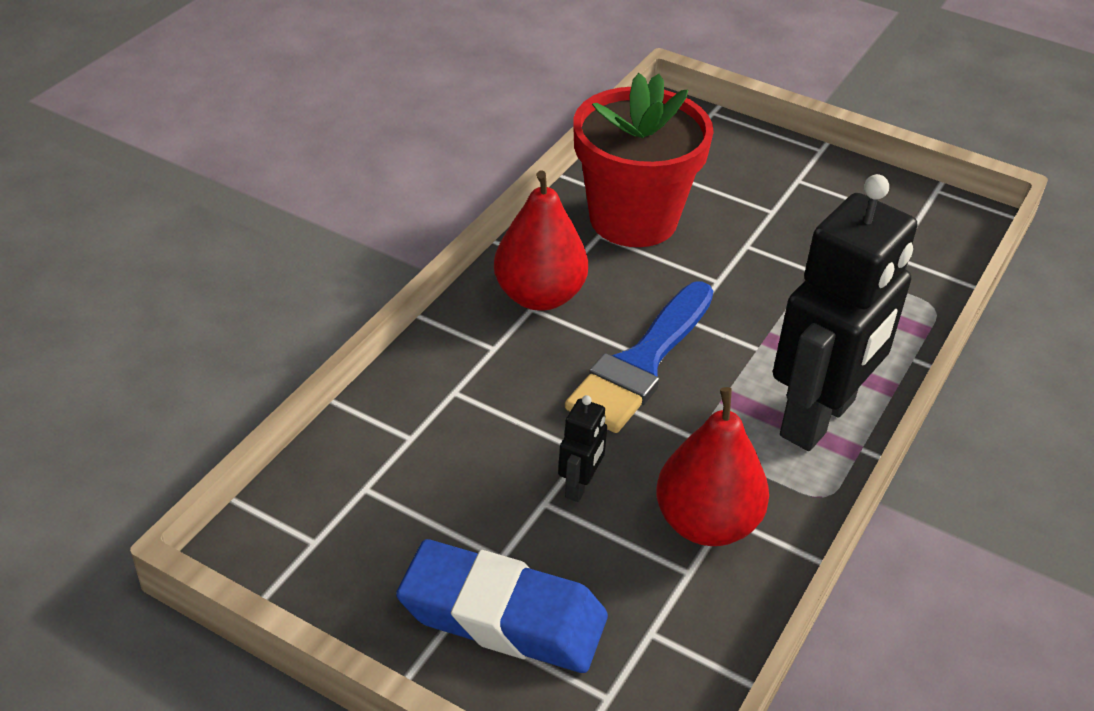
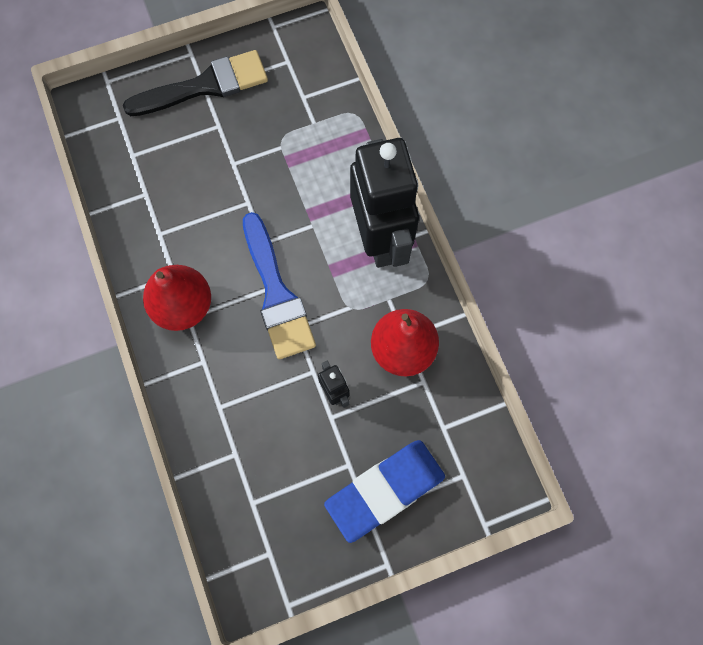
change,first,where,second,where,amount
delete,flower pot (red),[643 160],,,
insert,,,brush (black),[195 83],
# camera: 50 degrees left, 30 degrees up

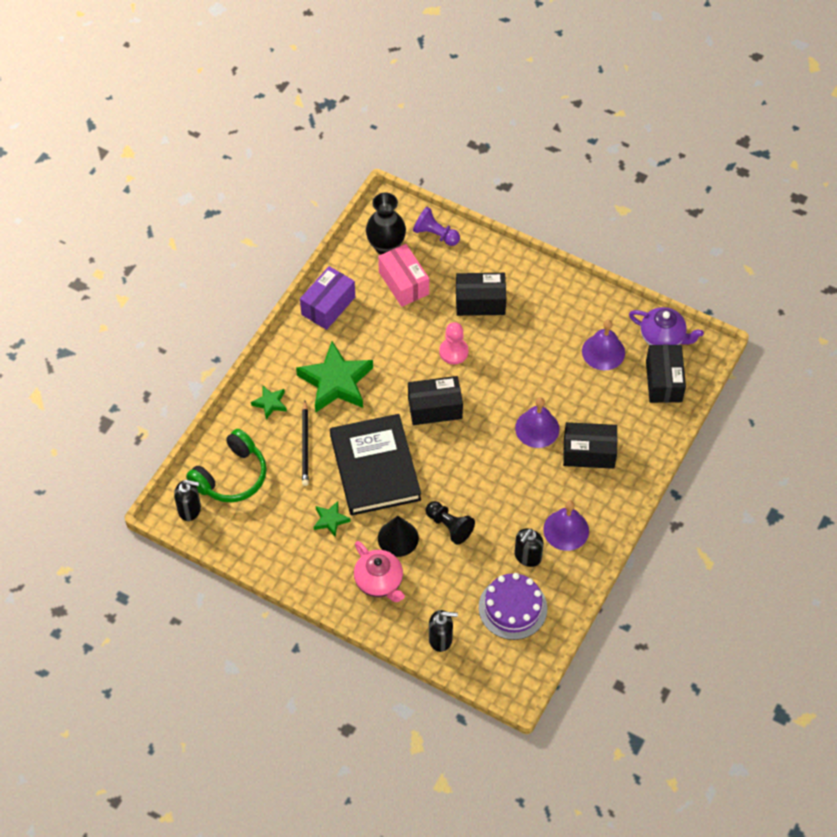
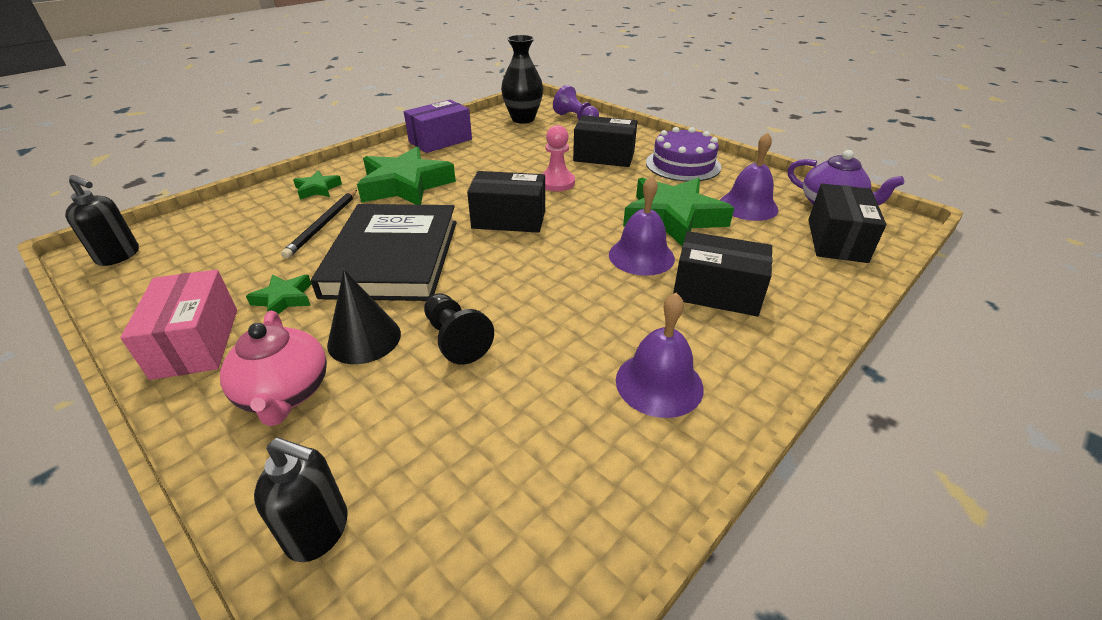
change,first,where,second,where,amount
delete,headphones (green),[226 465],,,
delete,soap dispenser (black),[529 547],,,
insert,,,star (green),[678 211],
move,box (pink),[403 275],,[178 325],
move,cake (purple),[513 606],,[683 154],
# camera: 15 degrees right, 20 degrees down

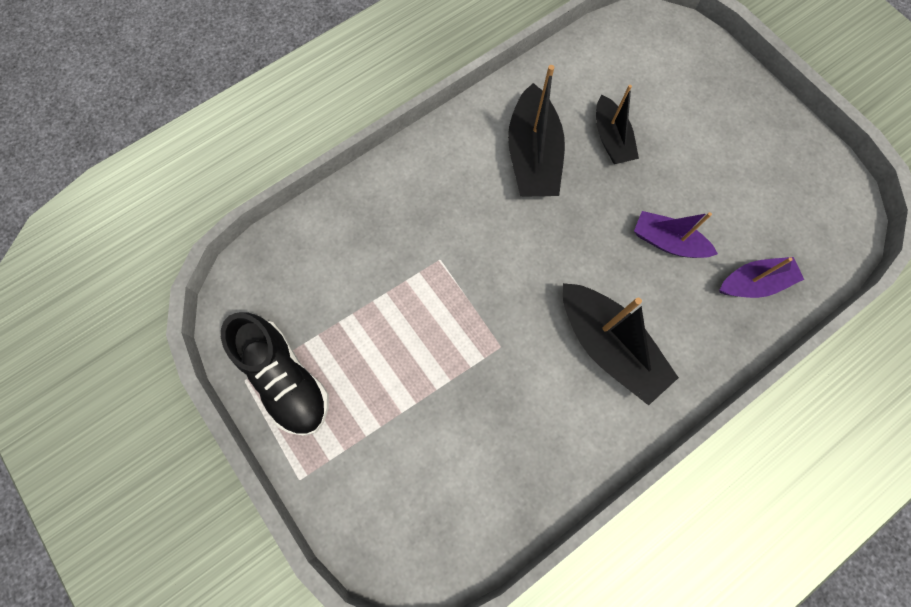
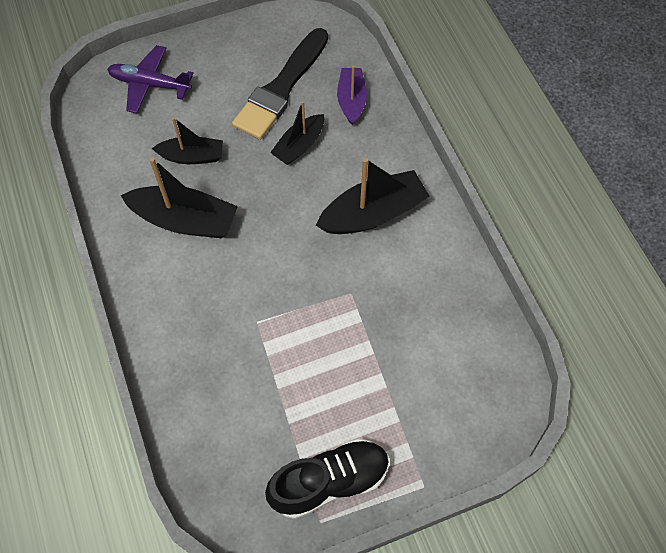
change,first,where,second,where,amount
insert,,,plane (purple),[150 79],
insert,,,brush (black),[280 84],
recolor,boat (purple),[676 234],boat (black),[297 133],
# camera: 75 degrees left, 10 degrees down

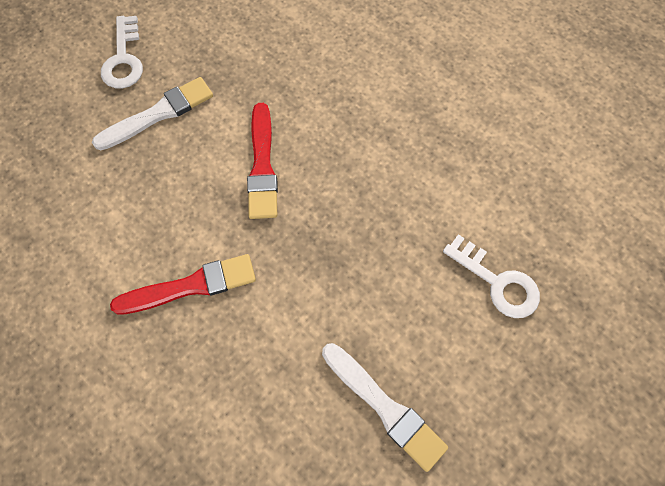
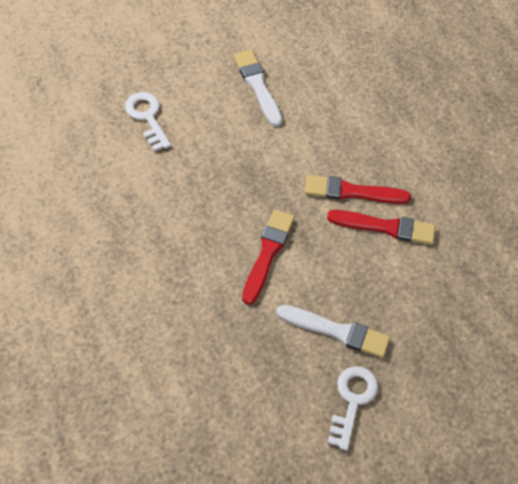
change,first,where,second,where,amount
insert,,,brush (red),[381 227],
rotate,brush (white),[152 113],,[333 331],150 degrees counterclockwise
# camera: 160 degrees left, 10 degrees down

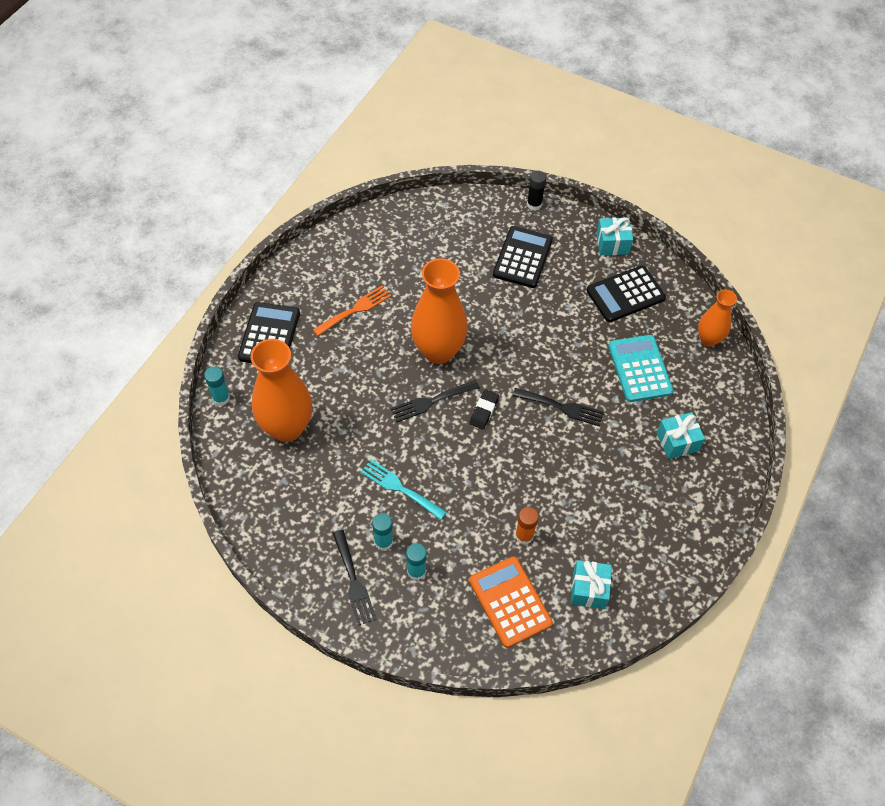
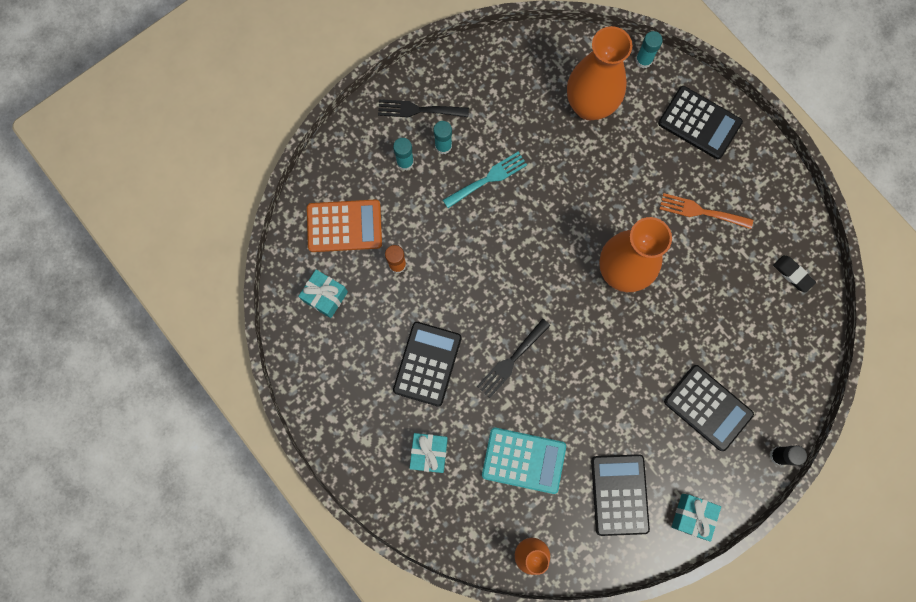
change,first,where,second,where,amount
delete,fork (black),[435 401],,,
insert,,,calculator (black),[427 364],
move,eraser (black),[484 409],,[794 274],
rotate,fork (orange),[352 311],,[706 211],120 degrees clockwise
# camera: 115 degrees right, 20 degrees up

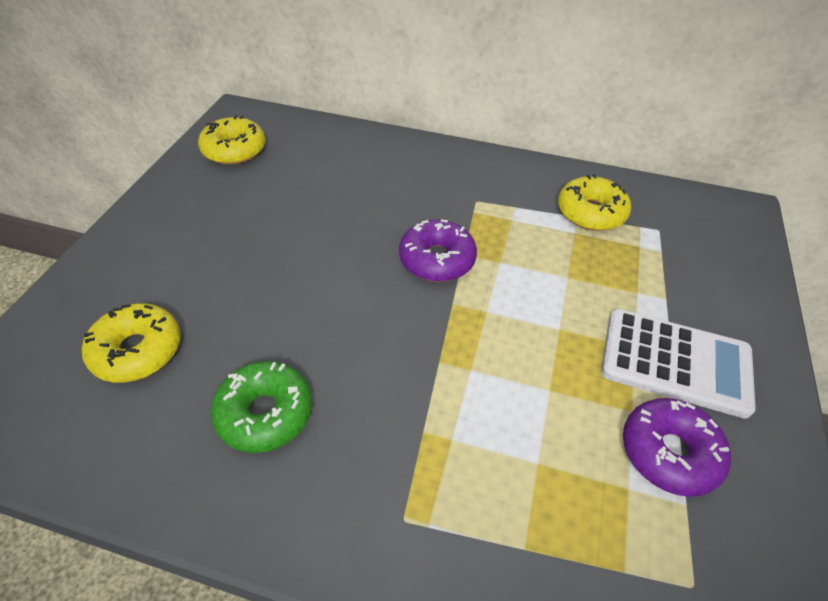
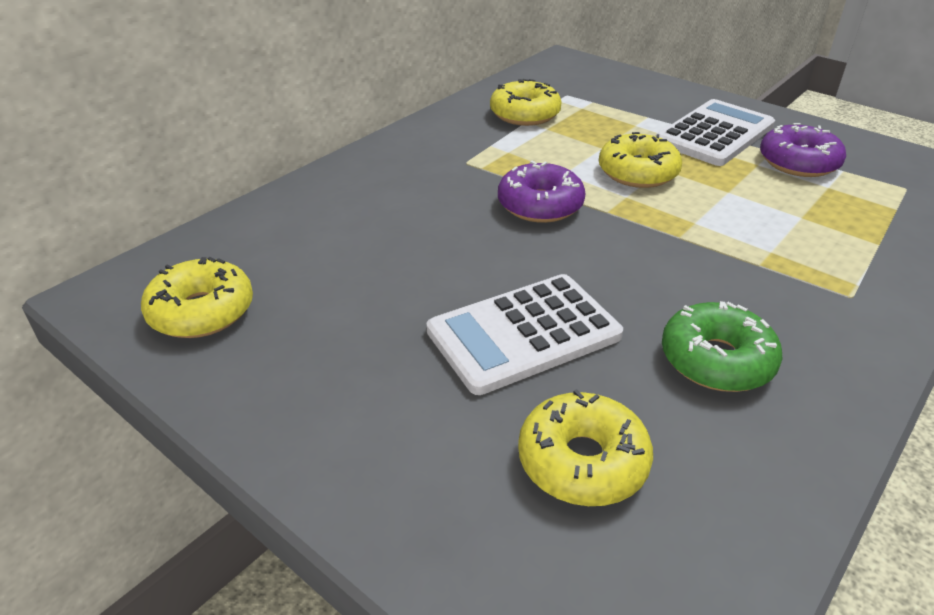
change,first,where,second,where,amount
insert,,,calculator (white),[524 334],
insert,,,donut (yellow),[640 160],
# camera: 65 degrees left, 10 degrees down

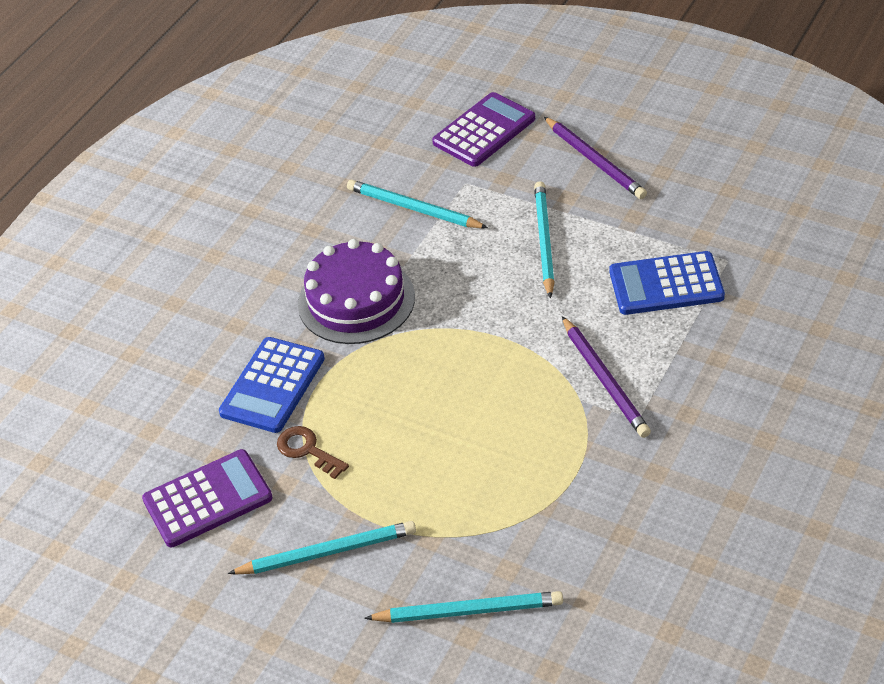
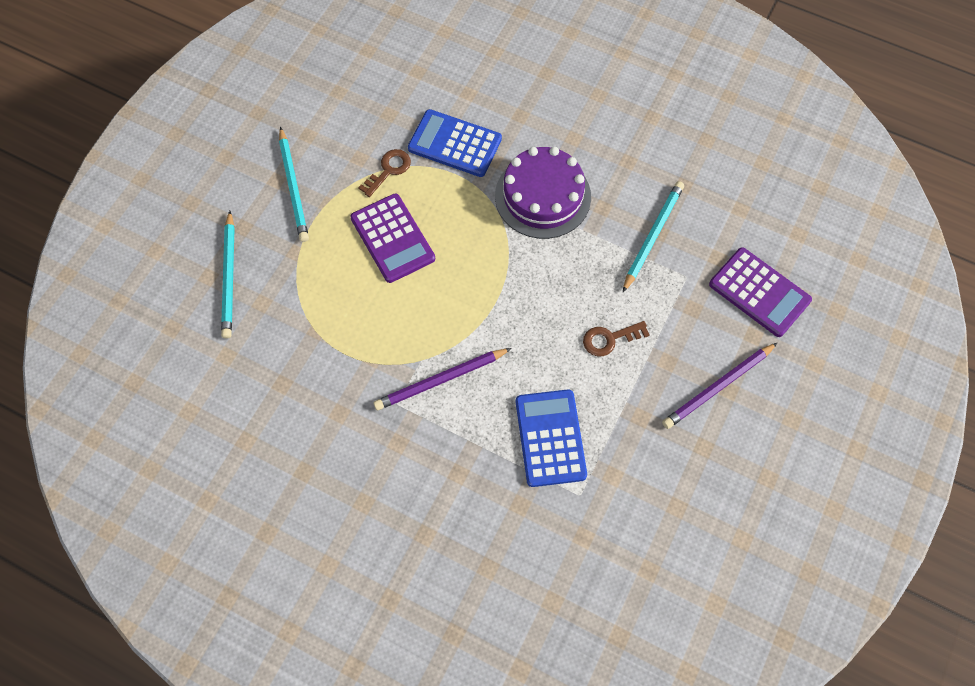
change,first,where,second,where,amount
move,calculator (purple),[207 498],,[392 238],
replace,pencil (turquoise),[544 240],key (brown),[616 338],
# camera: 85 degrees right, 20 degrees up

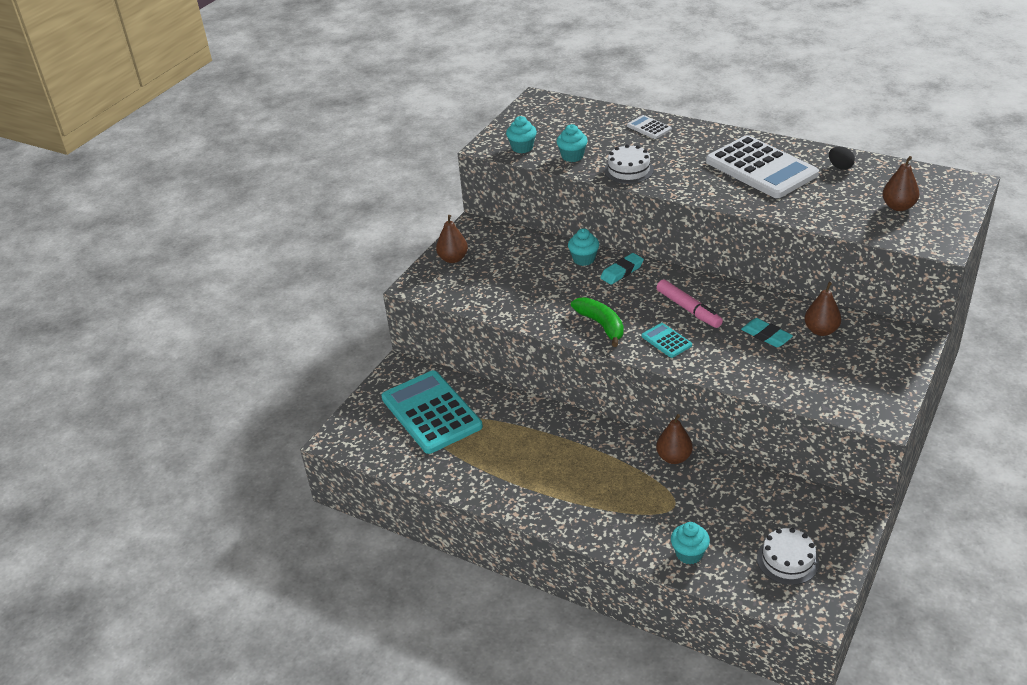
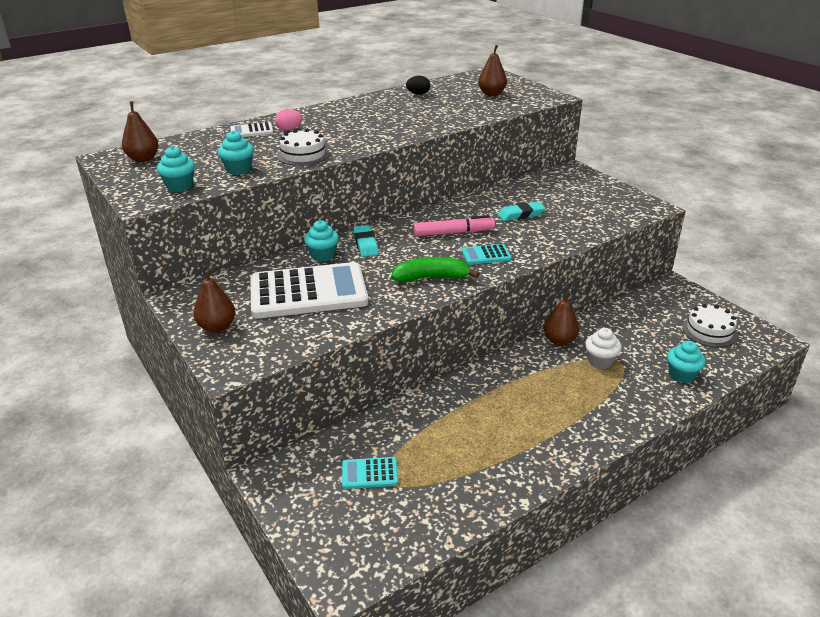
change,first,where,second,where,amount
insert,,,egg (pink),[288 119],
insert,,,cupcake (white),[603 348],
move,calculator (white),[762 166],,[309 290],
move,pear (brown),[823 309],,[140 131],
resize,calculator (turquoise),[432 412],,[370 473],x0.43
# camera: 65 degrees left, 5 degrees down

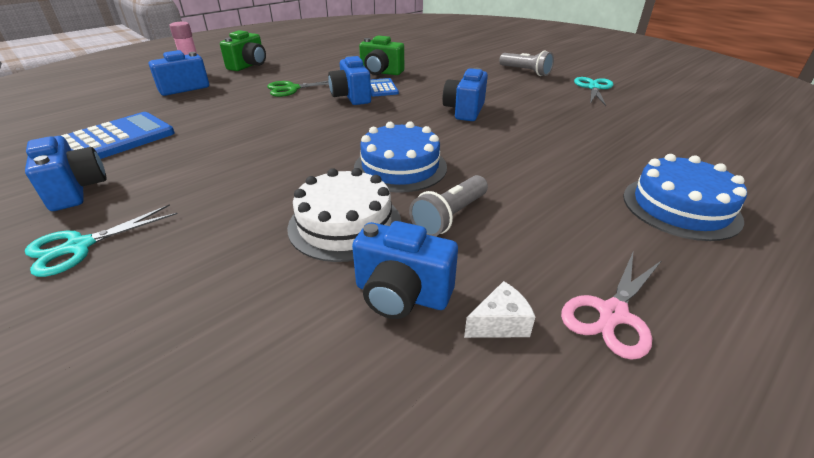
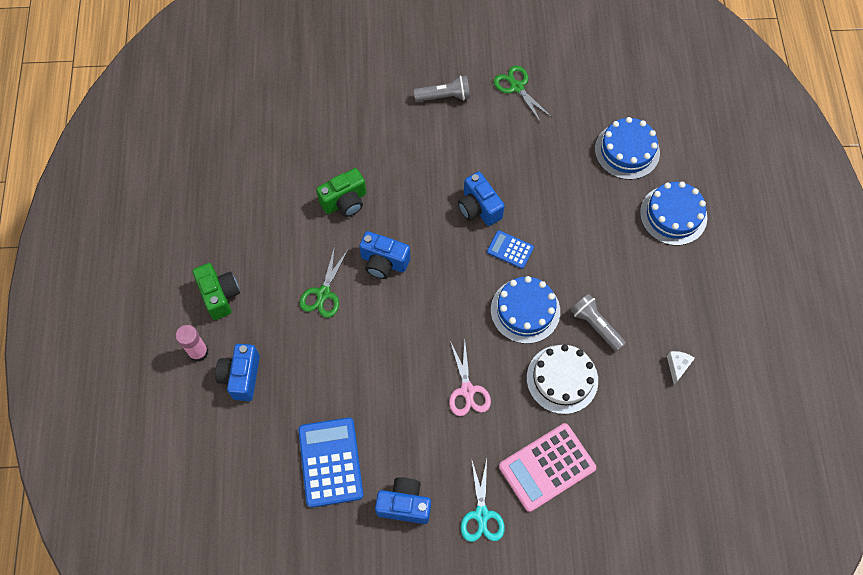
change,first,where,second,where,amount
delete,camera (blue),[405 270],,,
insert,,,calculator (pink),[547 467],
insert,,,cake (blue),[627 148],
move,calculator (blue),[384 87],,[510 249],
move,scissors (pink),[611 305],,[470 378],
recolor,scissors (turquoise),[594 91],scissors (green),[522 94],
rotate,flashlight (grey),[448 205],,[598 323],150 degrees clockwise
# camera: 50 degrees left, 30 degrees up

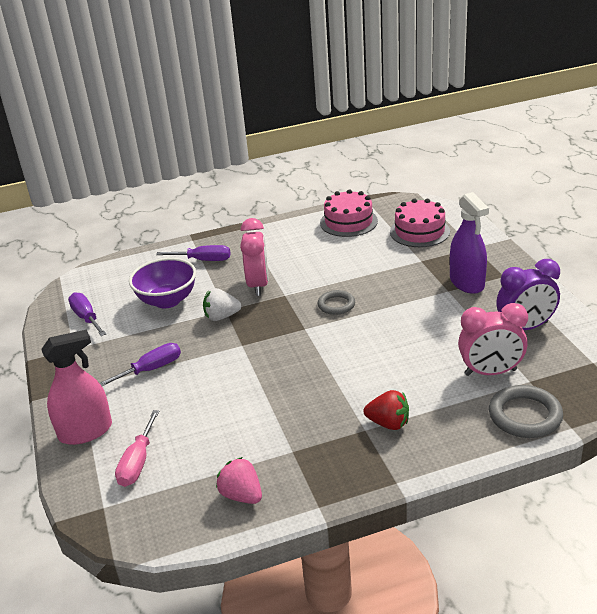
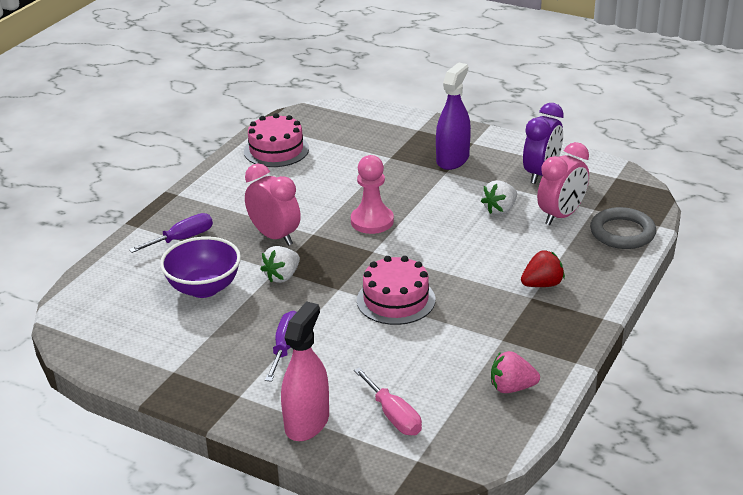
change,first,where,second,where,amount
delete,screwdriver (purple),[87 314],,,
insert,,,strawberry (white),[499 197],
move,cake (pink),[420 222],,[396 290],
replace,ring (grey),[336 302],pawn (pink),[372 194],
rotate,spray bottle (purple),[469 243],,[453 116],90 degrees counterclockwise
# camera: 45 degrees left, 0 degrees up

